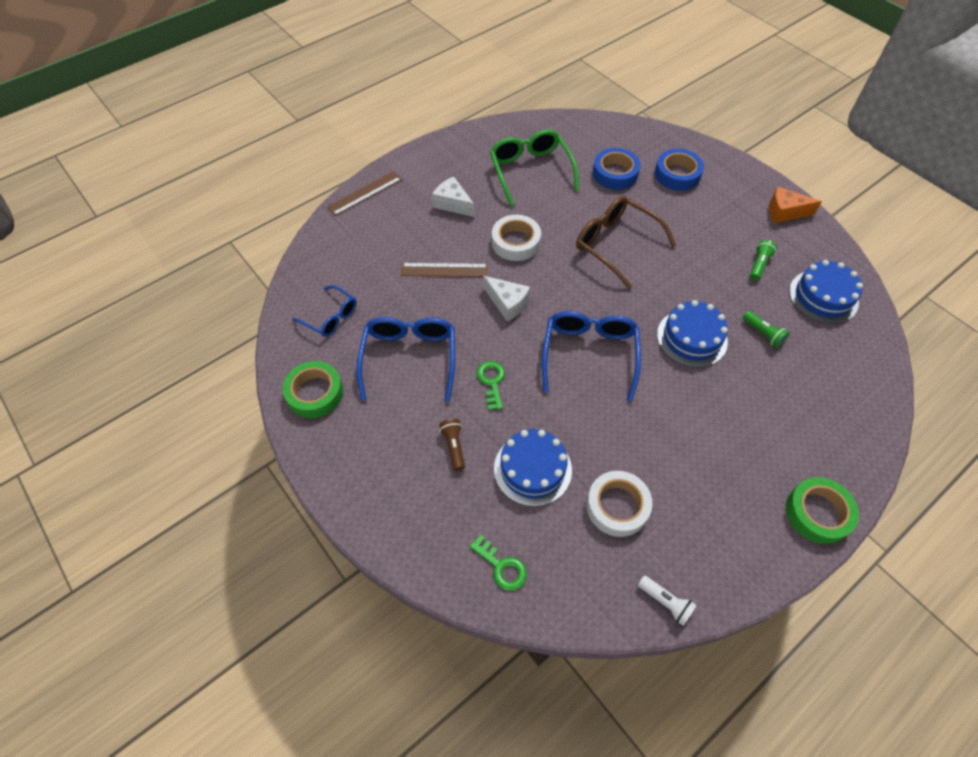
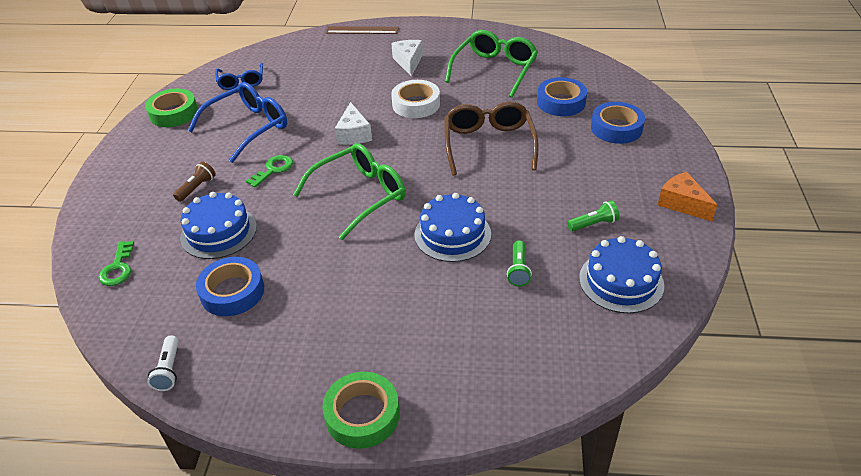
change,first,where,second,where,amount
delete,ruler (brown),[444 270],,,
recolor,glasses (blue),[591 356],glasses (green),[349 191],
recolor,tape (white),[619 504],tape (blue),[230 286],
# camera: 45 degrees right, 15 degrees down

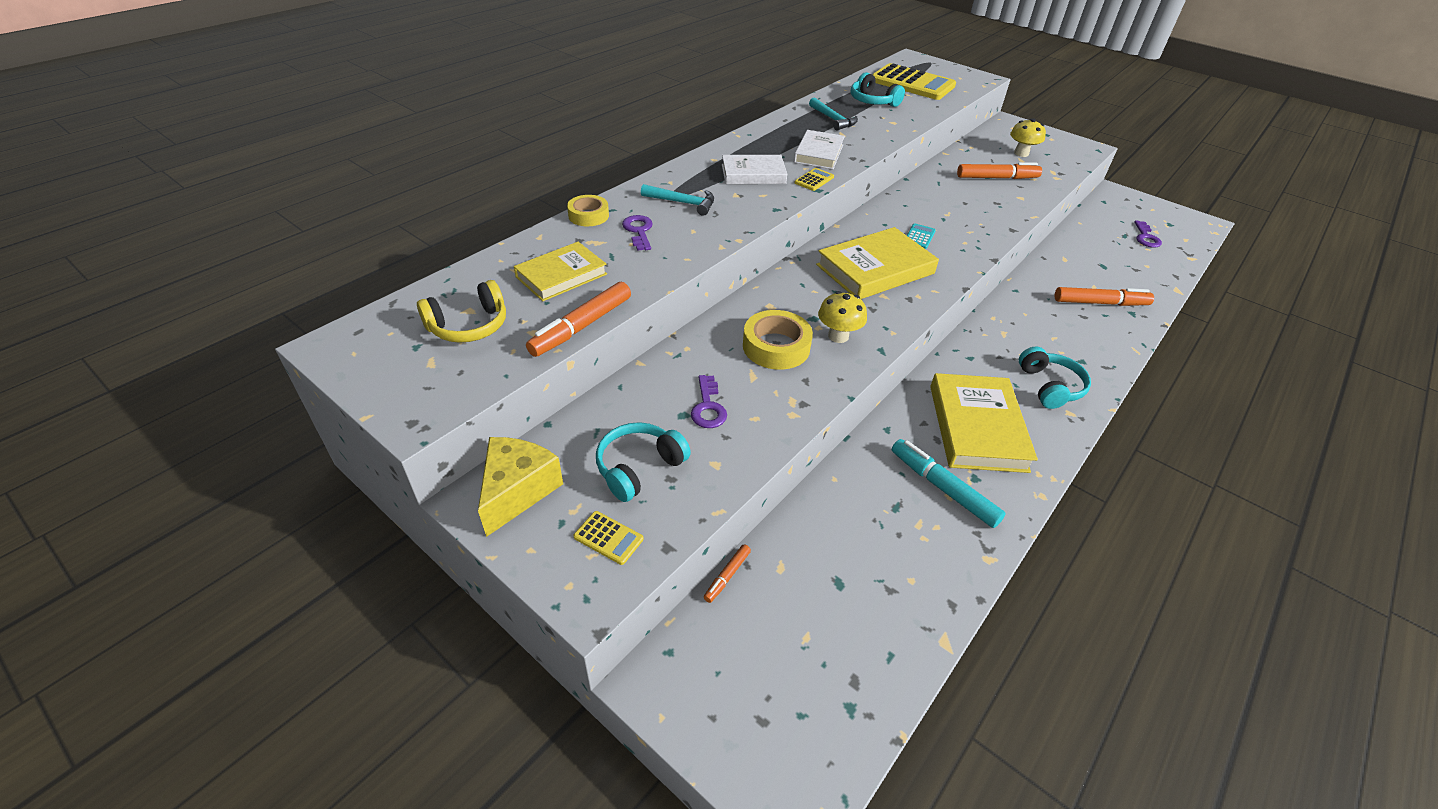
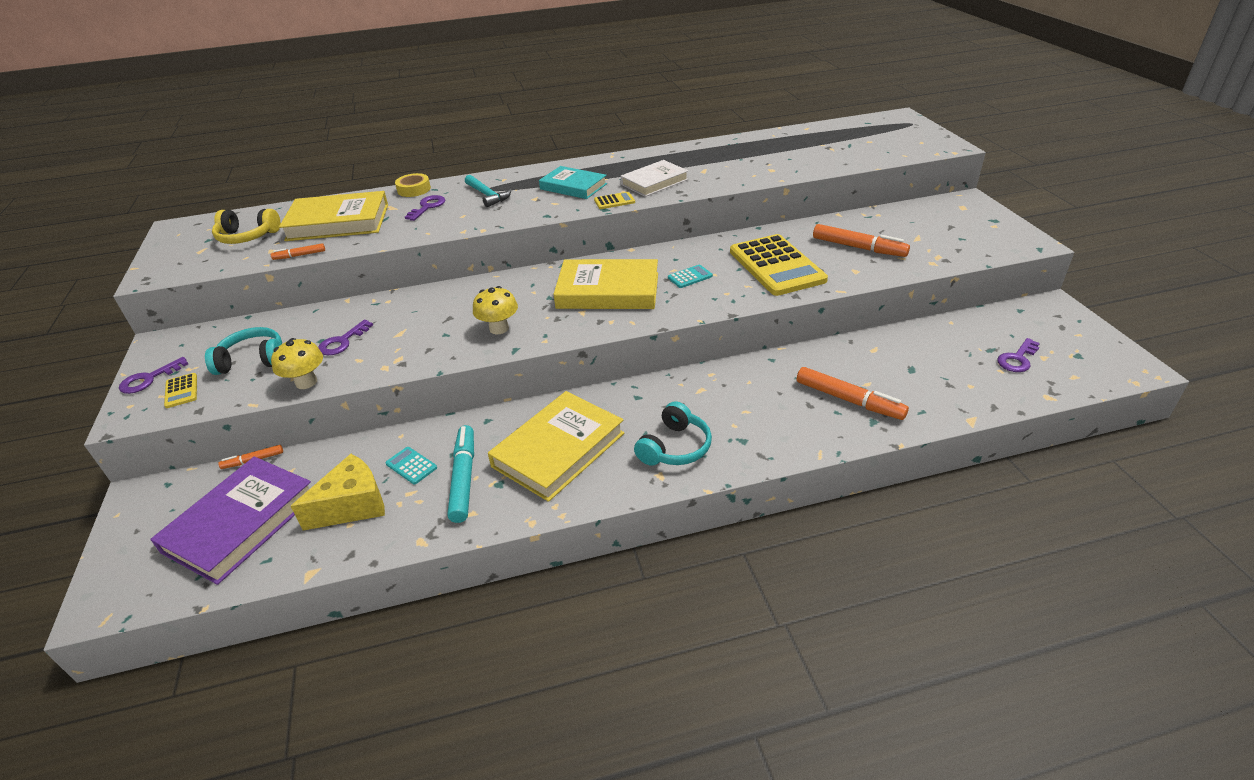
change,first,where,second,where,amount
delete,tape (yellow),[778 340],,,
delete,hammer (turquoise),[833 114],,,
delete,headphones (turquoise),[878 89],,,
insert,,,key (purple),[153 375],
insert,,,book (purple),[230 521],
insert,,,calculator (turquoise),[411 466],
move,cheese (yellow),[520 487],,[338 492],
move,calculator (yellow),[914 81],,[779 265],
move,mushroom (yellow),[1028 137],,[297 363],
recolor,book (white),[754 169],book (turquoise),[573 182],
resize,book (yellow),[560 271],,[333 216],x1.54
resize,marker (orange),[578 319],,[298 251],x0.51
# camera: 40 degrees right, 5 degrees down

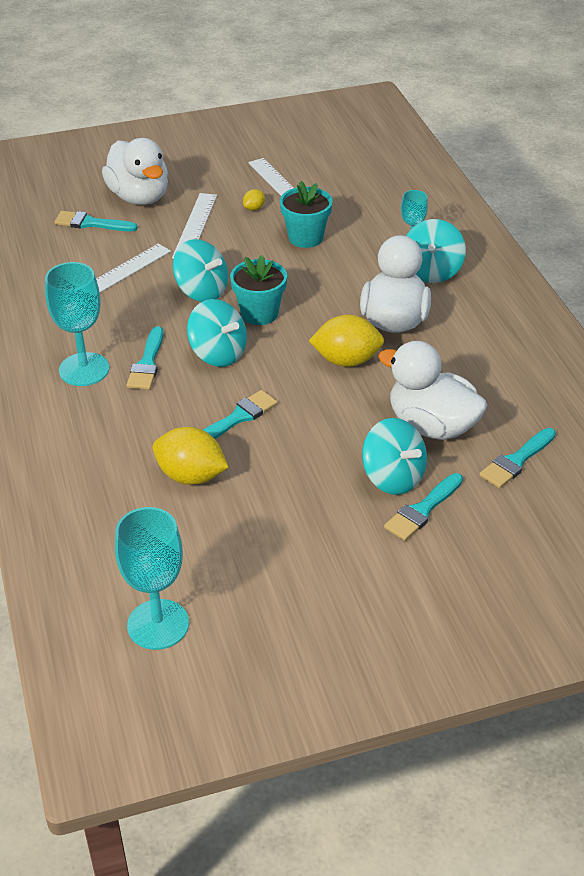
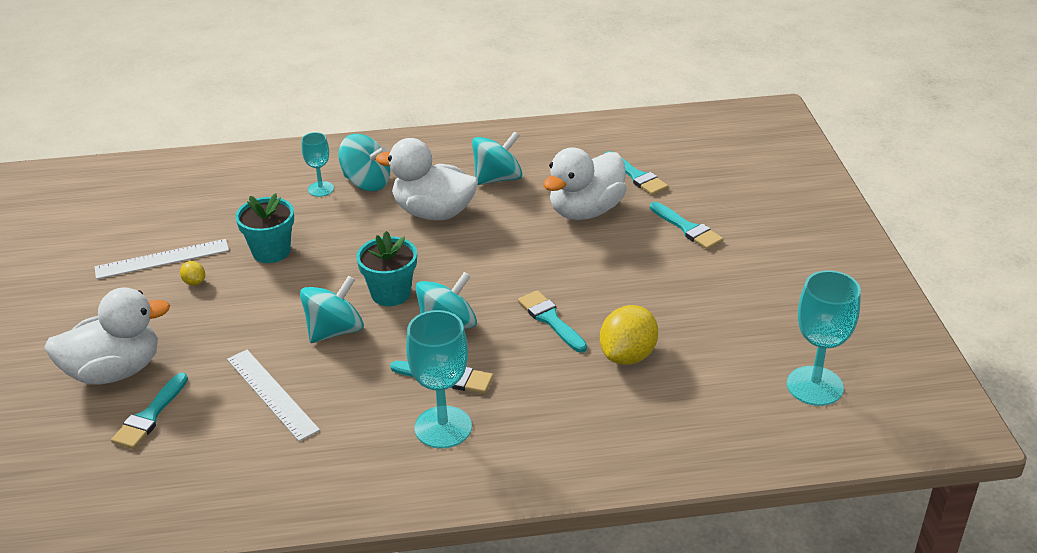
change,first,where,second,where,amount
delete,ruler (white),[194 226],,,
delete,lemon (yellow),[346 341],,,
move,spinning top (turquoise),[394 456],,[497 158],
# camera: 80 degrees left, 5 degrees down

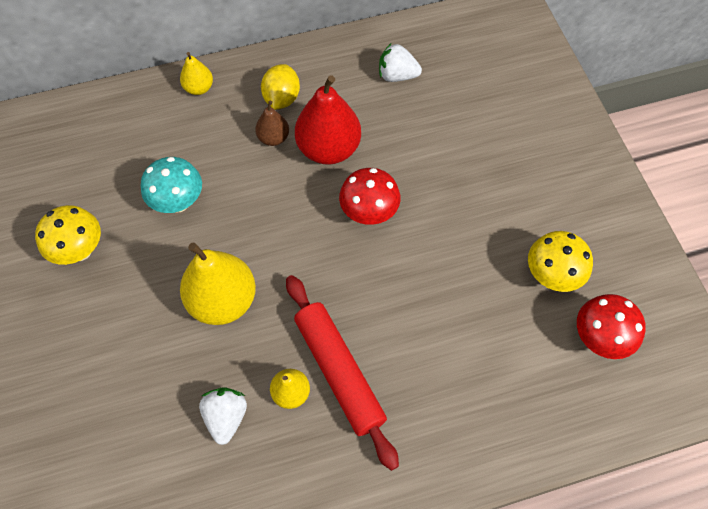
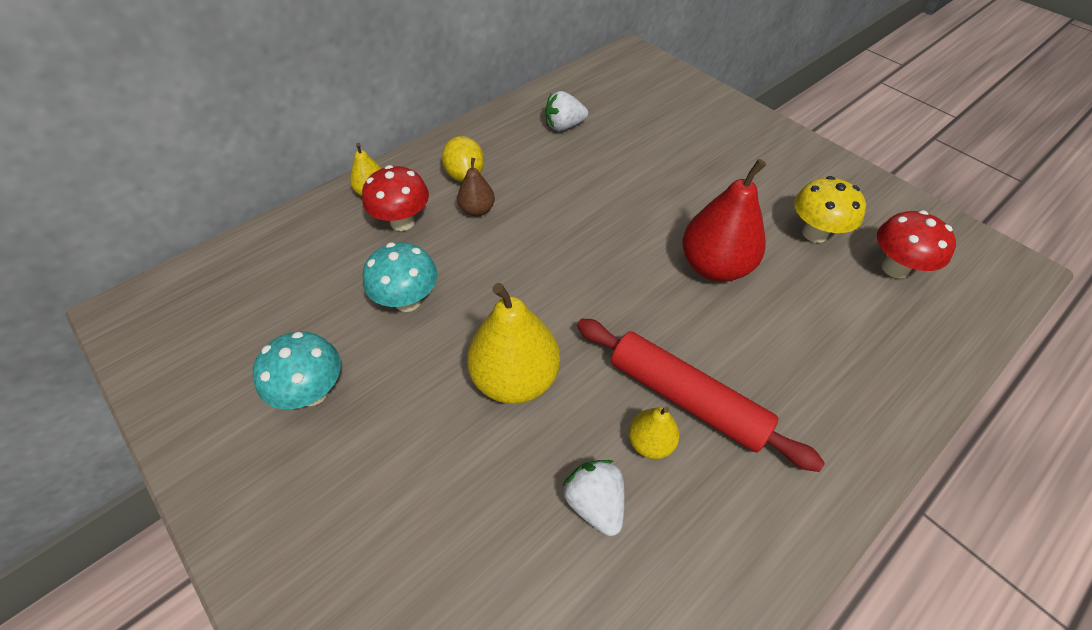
change,first,where,second,where,amount
move,pear (red),[328 120],,[724 220],
move,mushroom (red),[370 196],,[395 198],
recolor,mushroom (yellow),[68 235],mushroom (turquoise),[296 370],
# camera: 25 degrees left, 10 degrees down

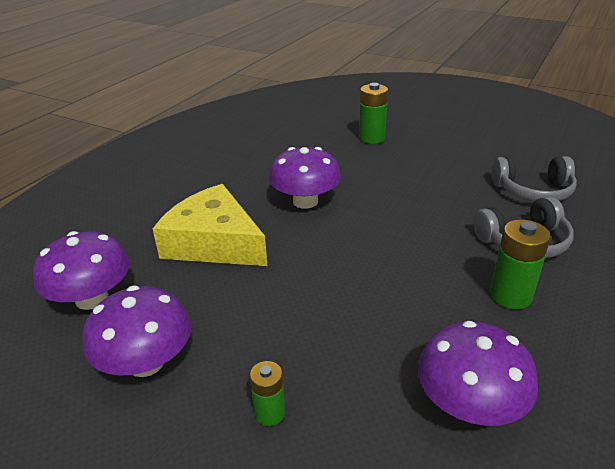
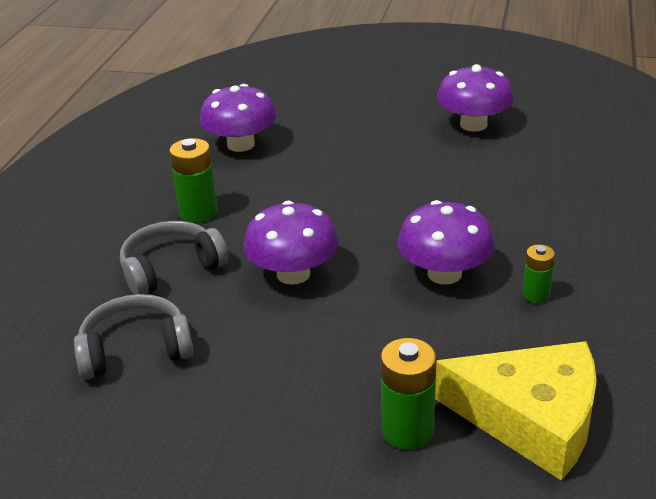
change,first,where,second,where,amount
move,mushroom (purple),[81 270],,[291 243],
move,cheese (yellow),[210 225],,[516 411],
move,battery (green),[267 393],,[539 274],
# camera: 165 degrees right, 0 degrees up

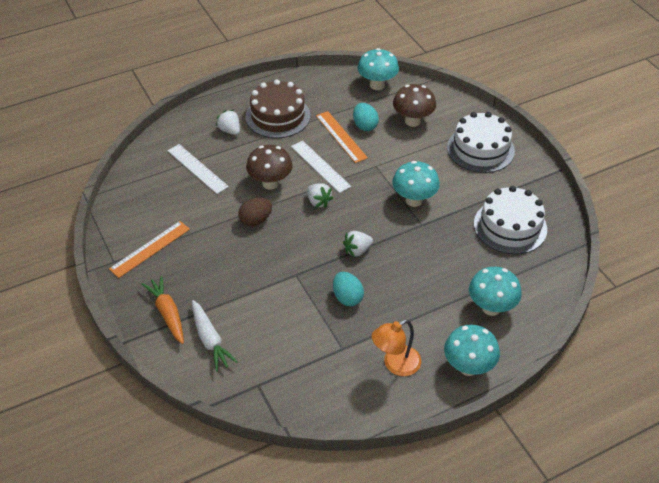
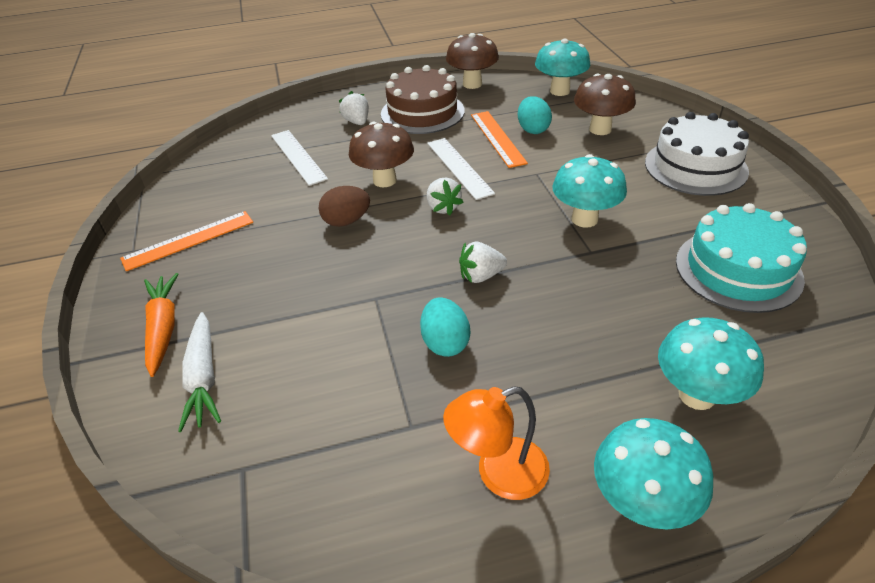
change,first,where,second,where,amount
insert,,,mushroom (brown),[472 61],
recolor,cake (white),[510 220],cake (turquoise),[741 258],
# camera: 15 degrees right, 5 degrees down

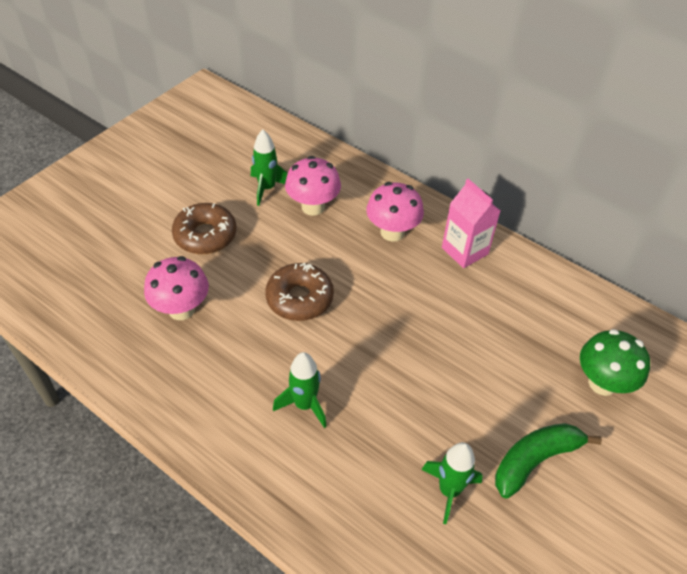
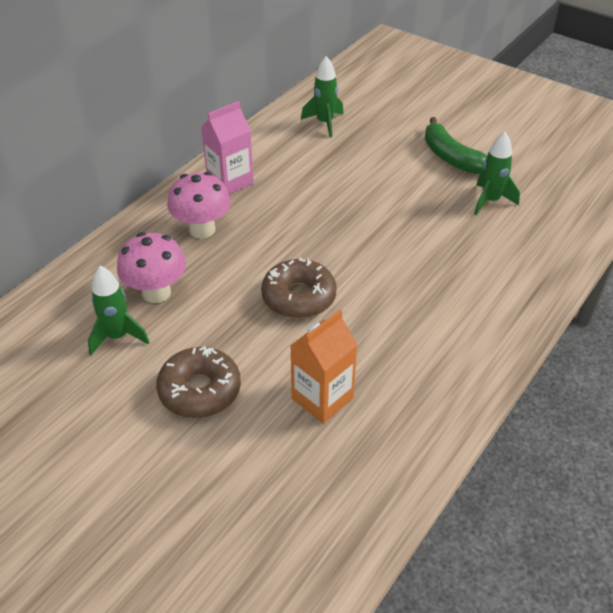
change,first,where,second,where,amount
delete,mushroom (green),[615 362],,,
move,rocket (green),[300 390],,[322 97],
replace,mushroom (pink),[176 288],carton (orange),[323 366],
# camera: 90 degrees left, 5 degrees down

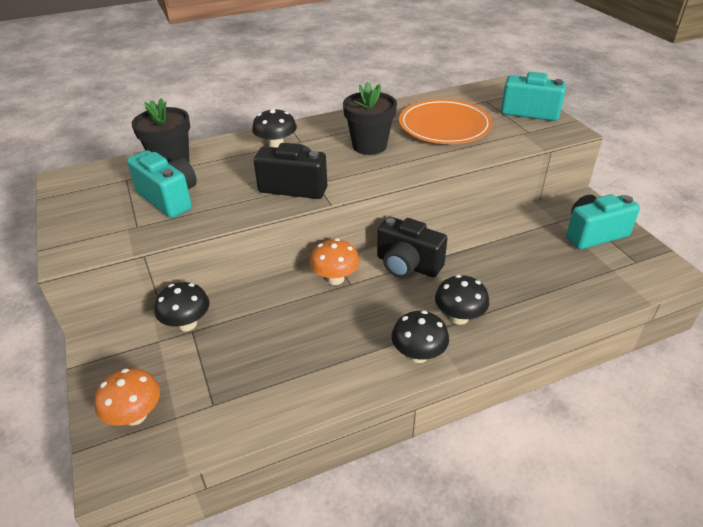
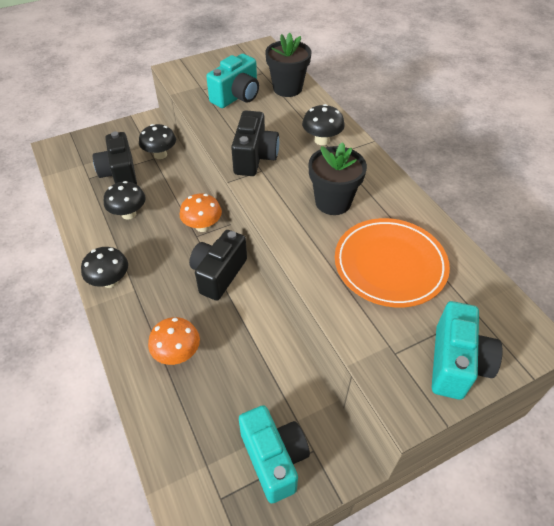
change,first,where,second,where,amount
insert,,,camera (black),[115 157],
move,mushroom (orange),[127 397],,[174 341],
move,mushroom (black),[462 300],,[124 200],
# camera: 85 degrees right, 10 degrees up

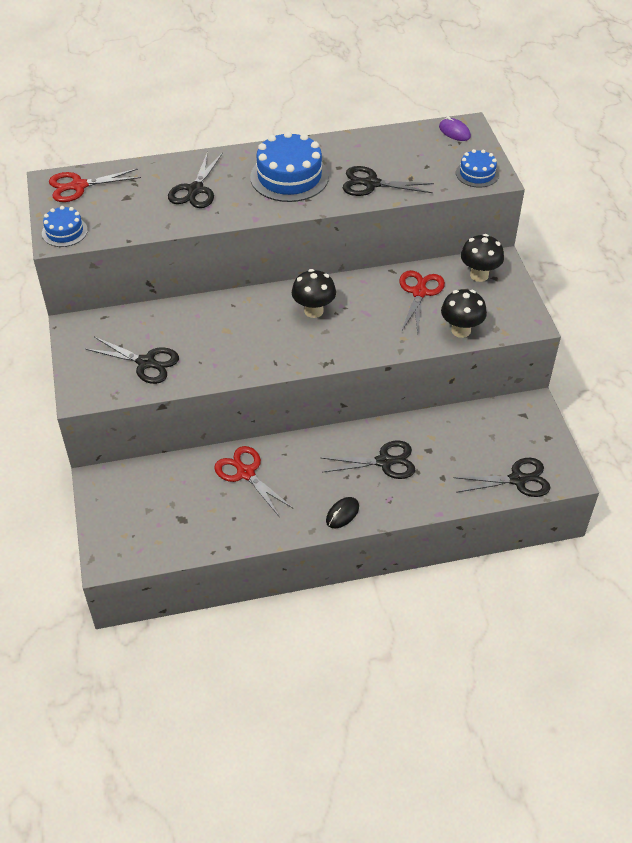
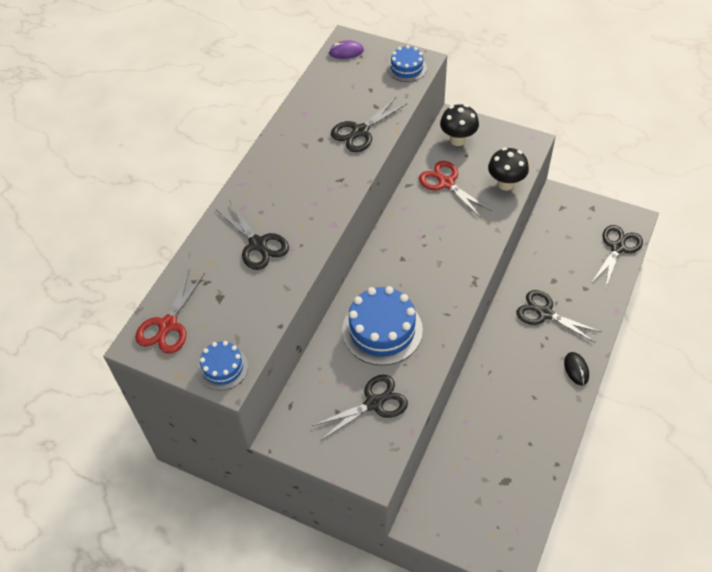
change,first,where,second,where,amount
delete,scissors (red),[253 481],,,
delete,mushroom (black),[314 293],,,
move,cake (blue),[289 166],,[382 325],
rotate,scissors (black),[368 460],,[559 316],90 degrees counterclockwise
# camera: 50 degrees left, 5 degrees up

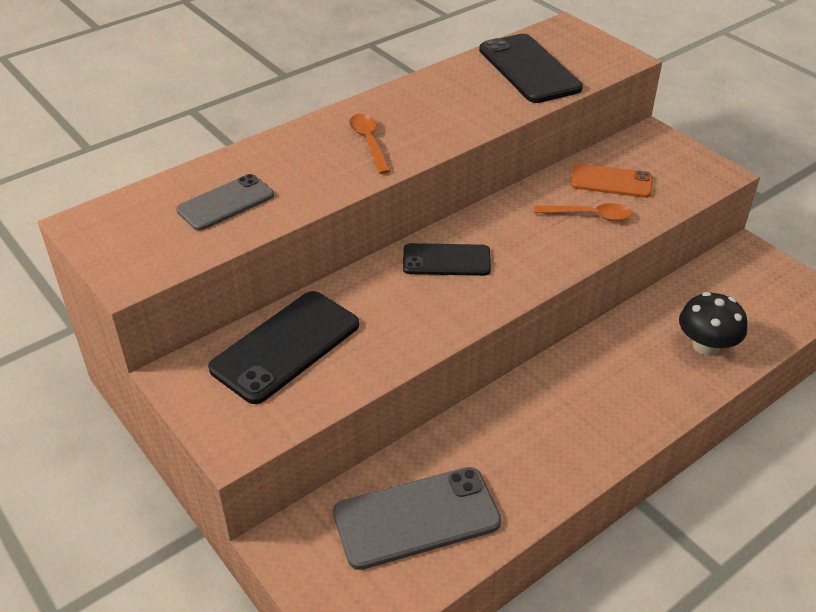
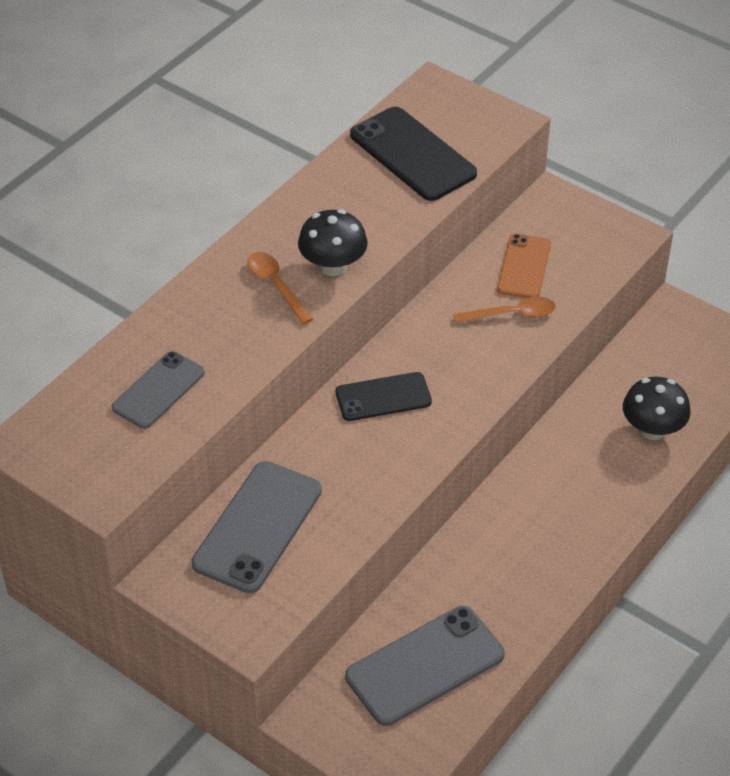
change,first,where,second,where,amount
insert,,,mushroom (black),[333 242],
recolor,phone (black),[283 347],phone (grey),[257 527],
rotate,phone (orange),[612 180],,[524 266],75 degrees counterclockwise
# camera: 15 degrees left, 5 degrees up

